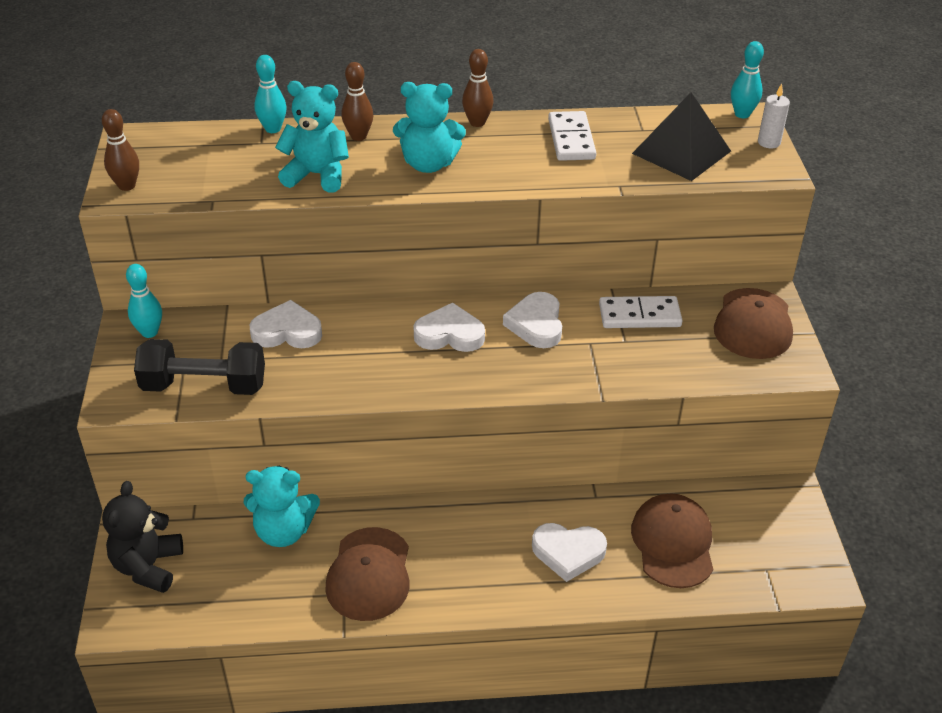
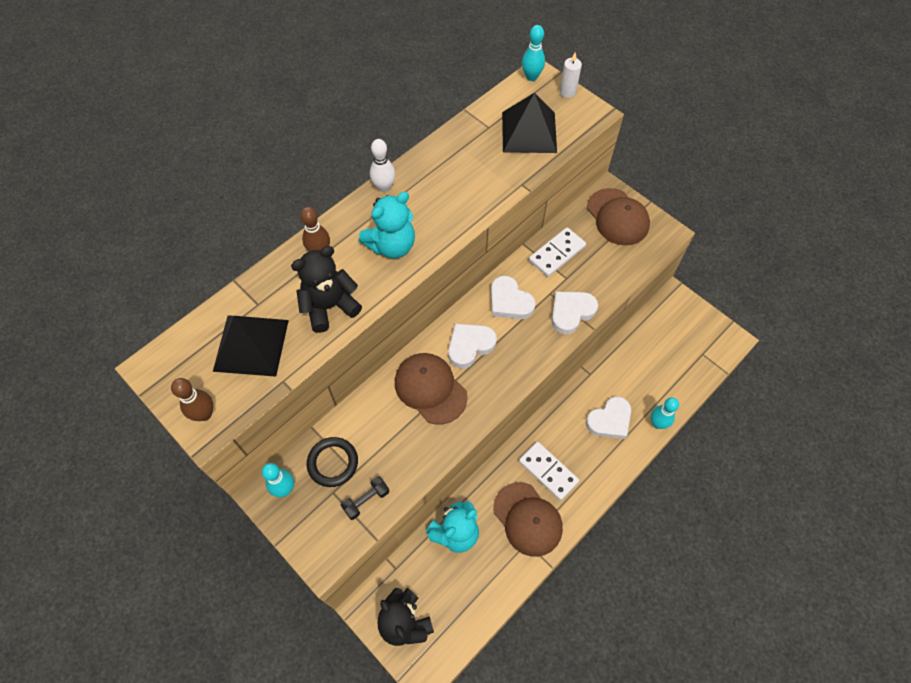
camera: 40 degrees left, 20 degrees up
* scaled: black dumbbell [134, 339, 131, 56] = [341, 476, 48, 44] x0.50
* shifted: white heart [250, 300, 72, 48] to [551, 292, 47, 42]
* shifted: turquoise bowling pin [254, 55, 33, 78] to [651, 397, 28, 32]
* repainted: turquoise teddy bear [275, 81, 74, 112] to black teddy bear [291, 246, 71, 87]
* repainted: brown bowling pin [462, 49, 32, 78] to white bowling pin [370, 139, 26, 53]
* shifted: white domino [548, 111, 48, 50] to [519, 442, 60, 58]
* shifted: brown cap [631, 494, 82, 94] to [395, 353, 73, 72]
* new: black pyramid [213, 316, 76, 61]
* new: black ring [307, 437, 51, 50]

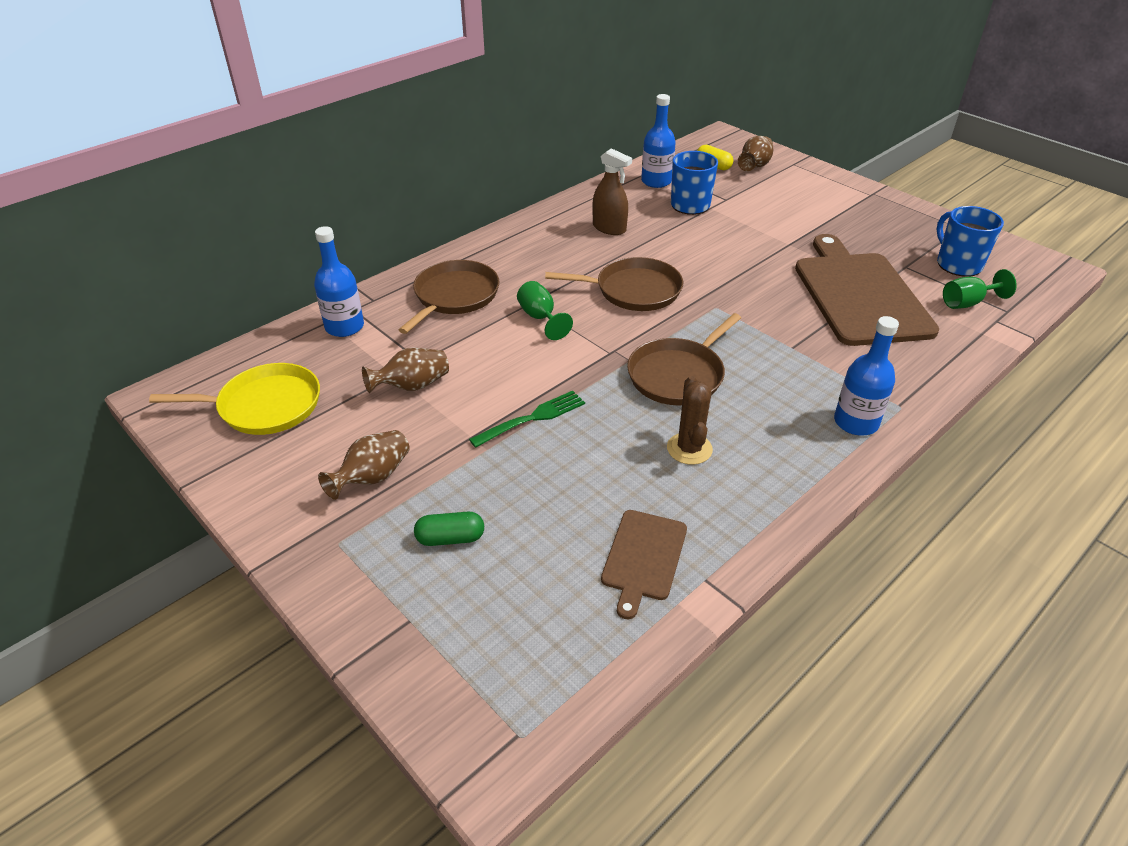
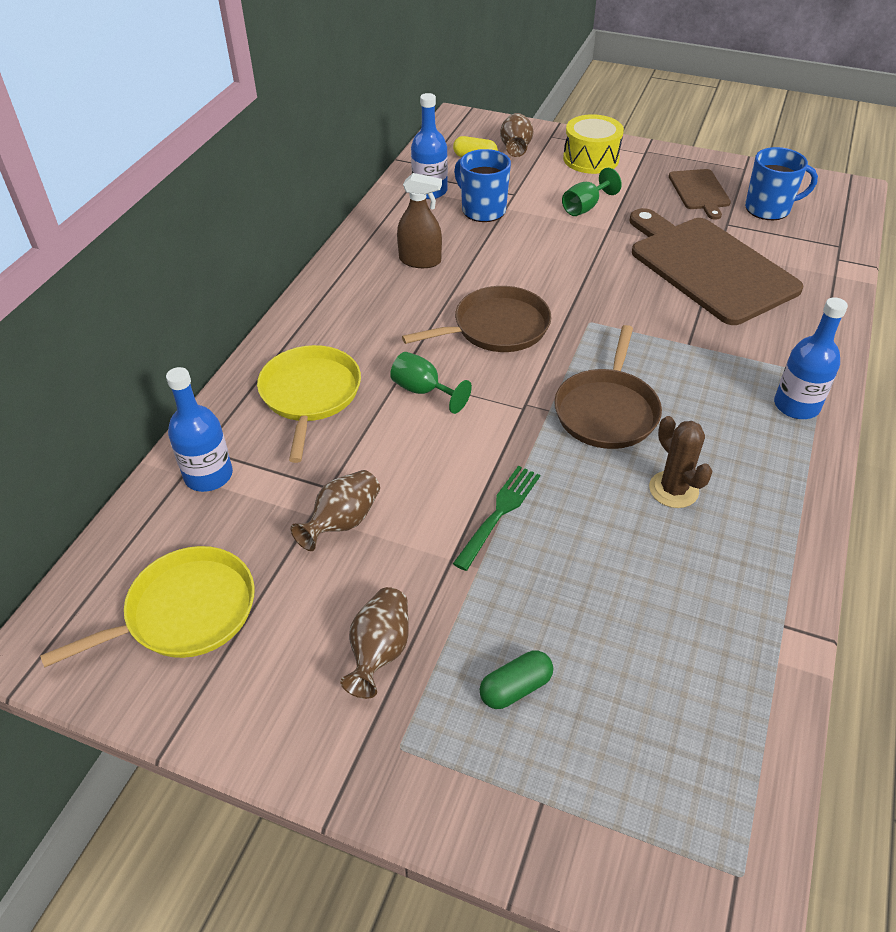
camera: 25 degrees left, 5 degrees up
* repainted: brown pan [399, 260, 100, 74] to yellow pan [257, 345, 104, 118]
* shifted: brown cutting board [601, 510, 86, 109] to [669, 169, 62, 51]
* rotated: blue mug [937, 206, 67, 71] = [745, 147, 73, 73] 135 degrees clockwise
* shifted: green goblet [943, 269, 74, 40] to [562, 168, 60, 48]
* new: yellow drum [563, 114, 61, 60]

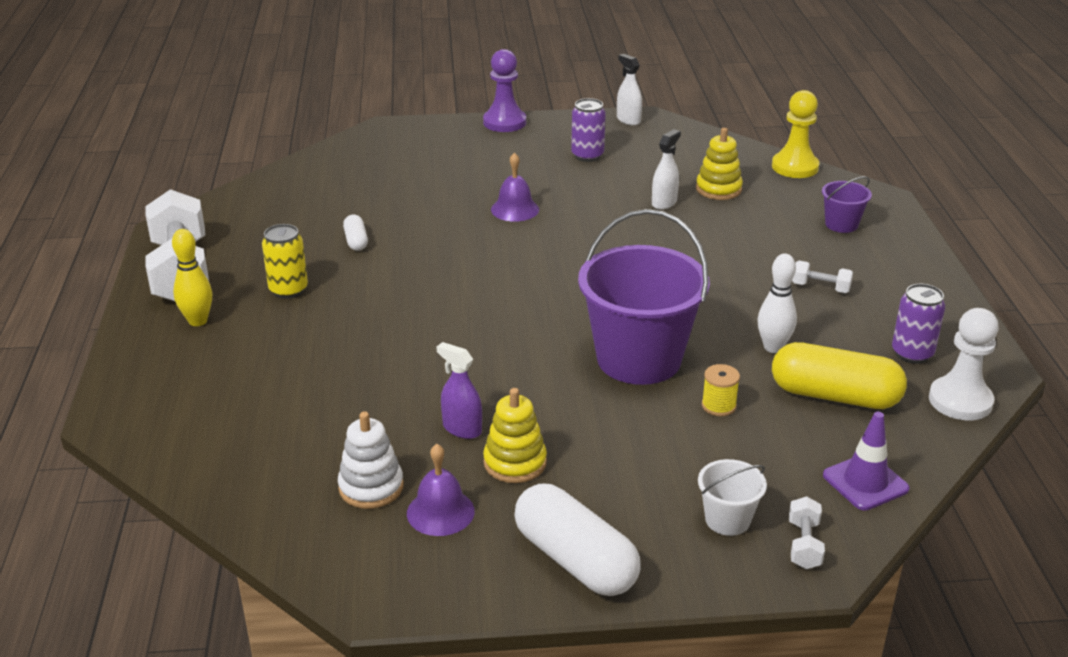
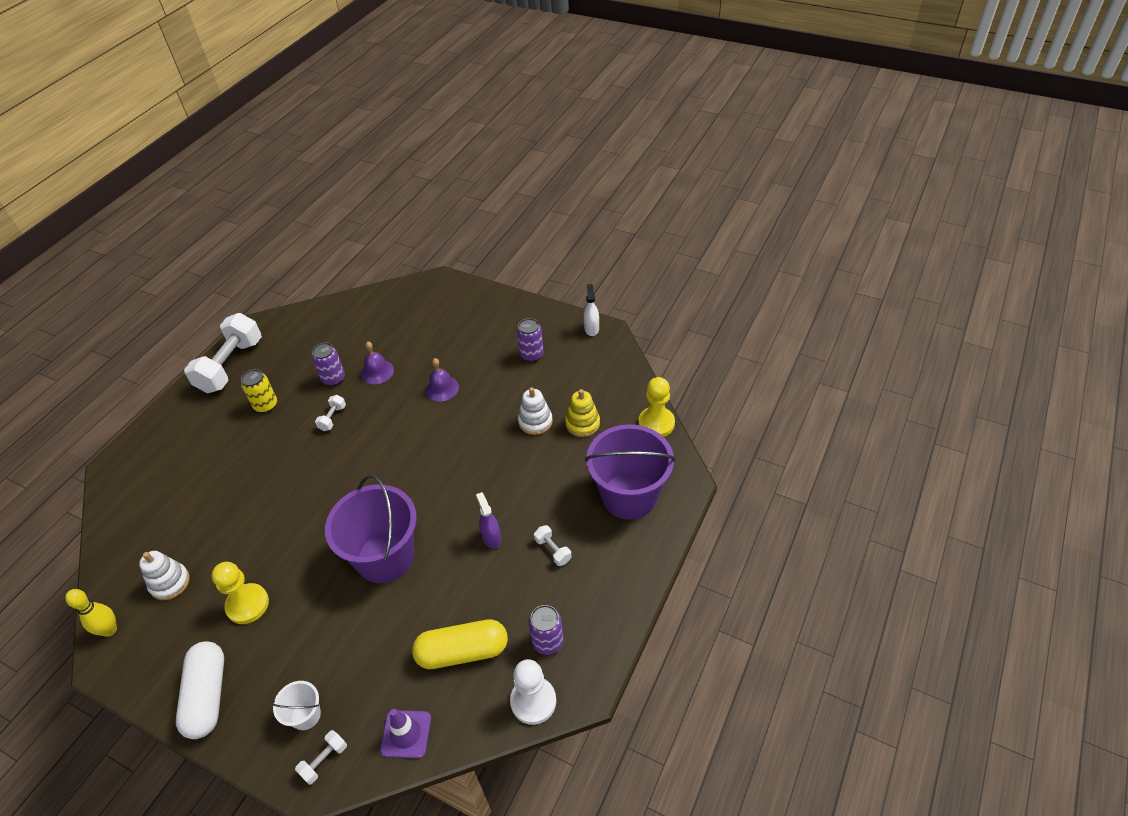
camera: 35 degrees right, 15 degrees up
* shifted: yellow bowling pin [172, 229, 40, 97] to [65, 589, 52, 48]
* swapped: white capsule [343, 215, 25, 36] to purple can [312, 343, 33, 43]
* shifted: purple bell [407, 444, 68, 92] to [361, 341, 33, 43]
* shifted: purple spray bottle [437, 342, 45, 97] to [476, 492, 25, 57]
* gone: purple pawn [483, 49, 43, 83]
* swapped: yellow stacking toy [483, 388, 64, 95] to yellow pawn [212, 562, 57, 62]
* swapped: white spray bottle [652, 129, 29, 81] to white stacking toy [518, 387, 35, 48]
* gone: yellow spool [702, 364, 38, 52]
* gone: white bowling pin [757, 254, 40, 99]
* rotated: yellow capsule [772, 342, 135, 67] = [412, 619, 96, 50] 60 degrees counterclockwise
* scaled: purple bucket [822, 176, 50, 57] = [585, 424, 91, 96] x2.22
* new: white dumbbell [315, 395, 31, 36]

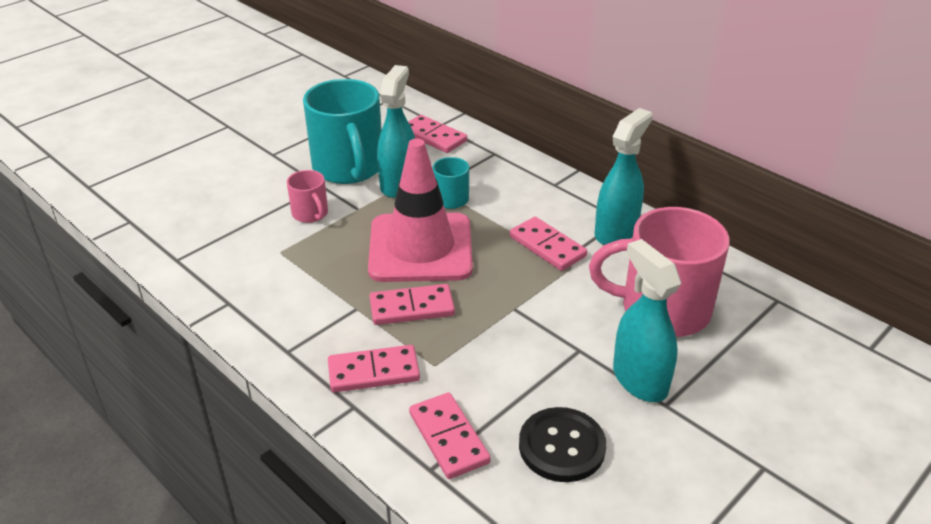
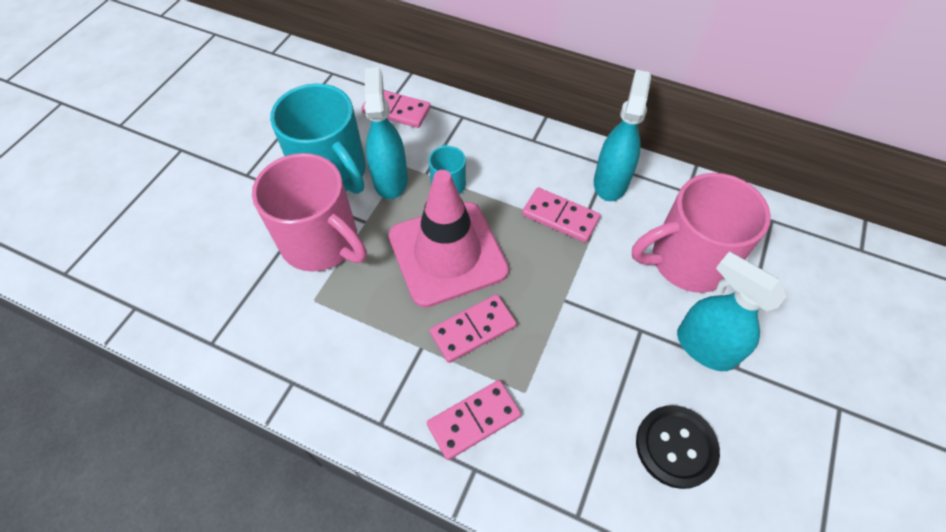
camera: 20 degrees left, 20 degrees up
* scaled: pink mug [287, 170, 41, 53] = [252, 153, 115, 119] x2.11
* gone: pink domino [409, 392, 82, 87]

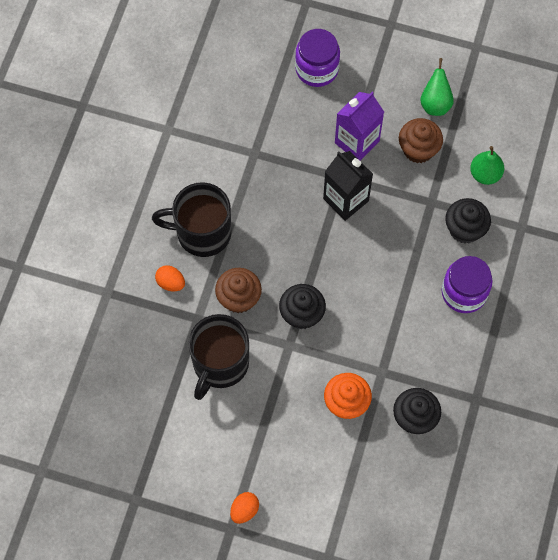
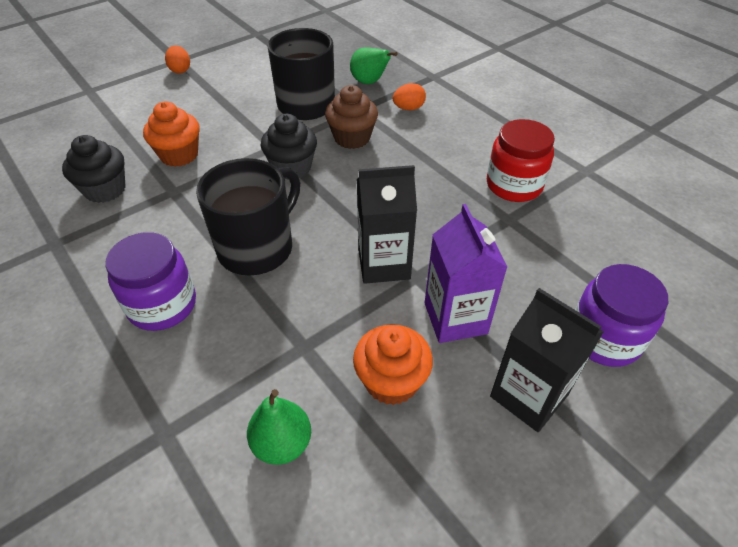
camera: 125 degrees right, 20 degrees down
* shifted: black mug [152, 182, 79, 75] to [196, 158, 104, 118]
* repainted: brown cupcake [399, 118, 44, 45] to orange cupcake [353, 324, 80, 81]
* shifted: green pear [420, 58, 34, 58] to [350, 47, 47, 37]
* gone: black cupcake [445, 198, 46, 46]
* new: red jar [487, 119, 68, 83]
* new: black carton [490, 288, 114, 144]

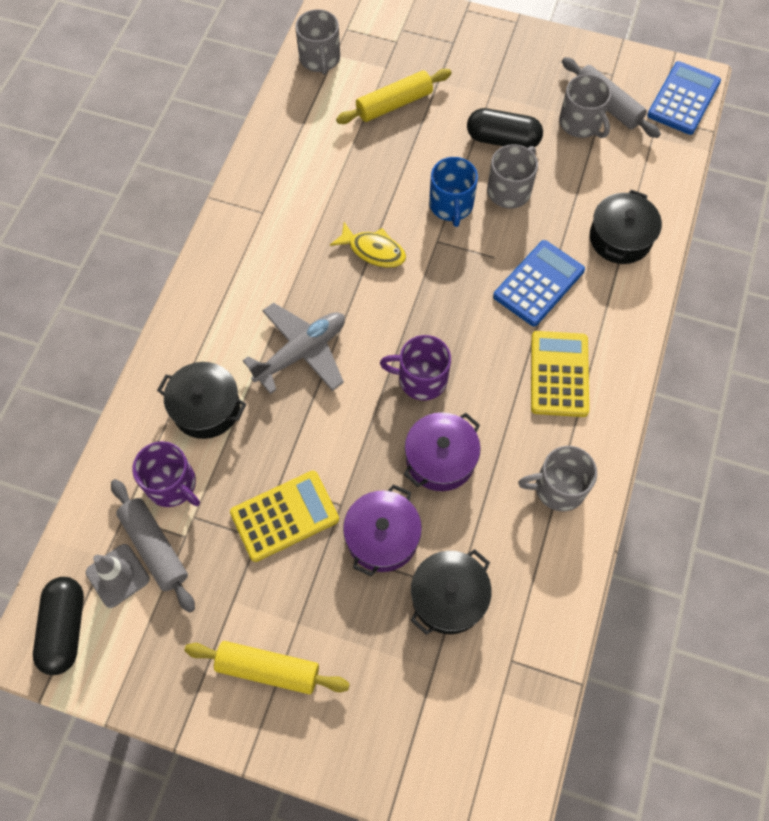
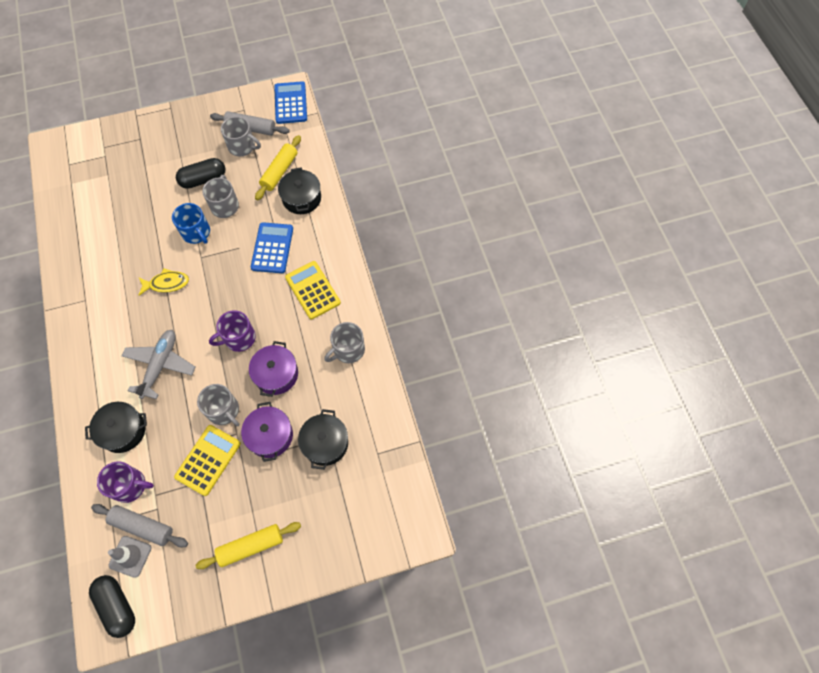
camera: 35 degrees left, 0 degrees up
* shifted: grey mug [295, 9, 45, 66] to [197, 384, 42, 42]
* shifted: yellow rolling pin [336, 69, 116, 55] to [255, 135, 46, 65]

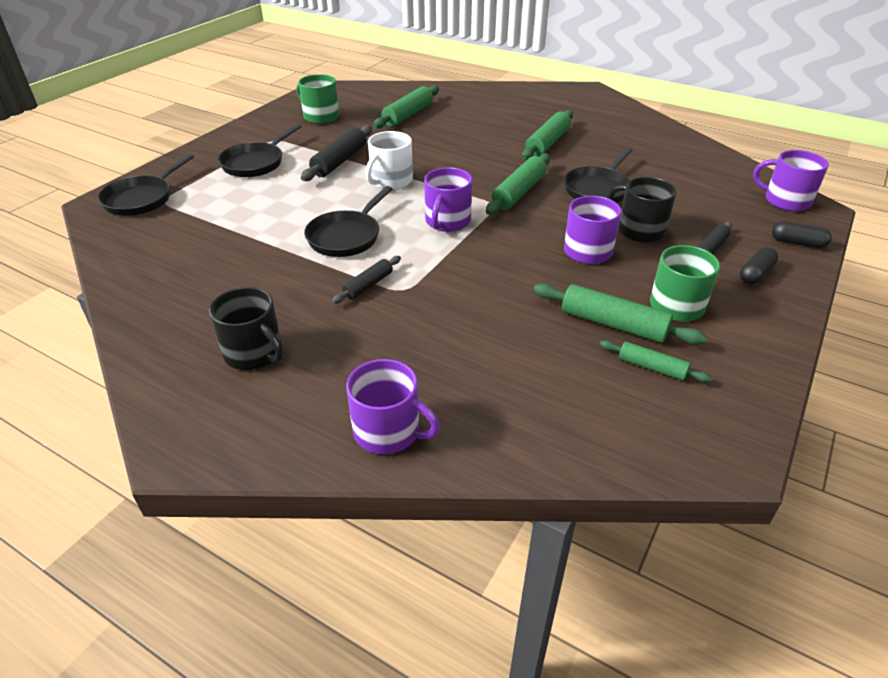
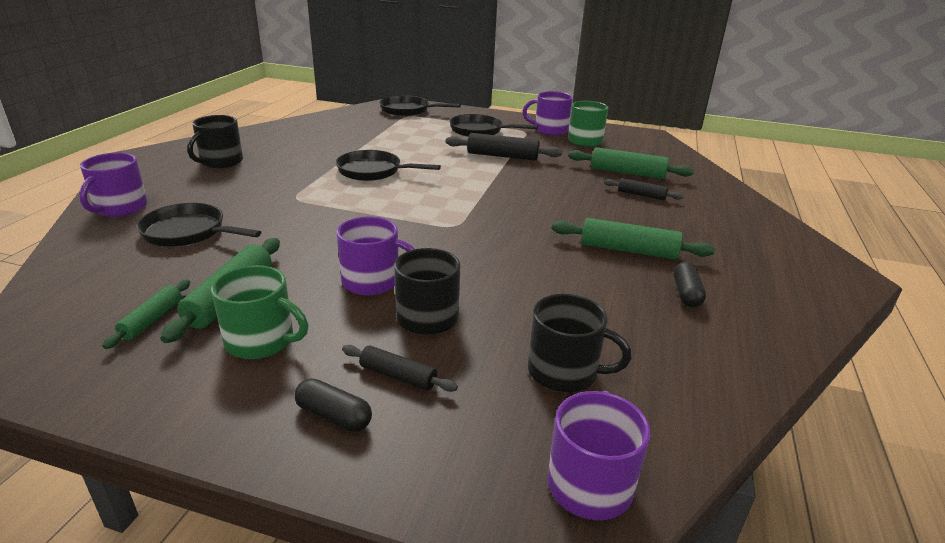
camera: 75 degrees right, 10 degrees down
* shifted: black rolling pin [332, 256, 69, 48] to [604, 178, 80, 22]
* gone: white mug [365, 131, 48, 59]
* shifted: purple mug [424, 167, 48, 65] to [523, 91, 50, 44]
* gone: green rolling pin [486, 153, 64, 62]
* shifted: black pan [564, 147, 69, 56] to [137, 203, 124, 44]
* shifted: black capsule [772, 221, 60, 27] to [673, 262, 33, 45]
* new: black mug [528, 294, 104, 98]

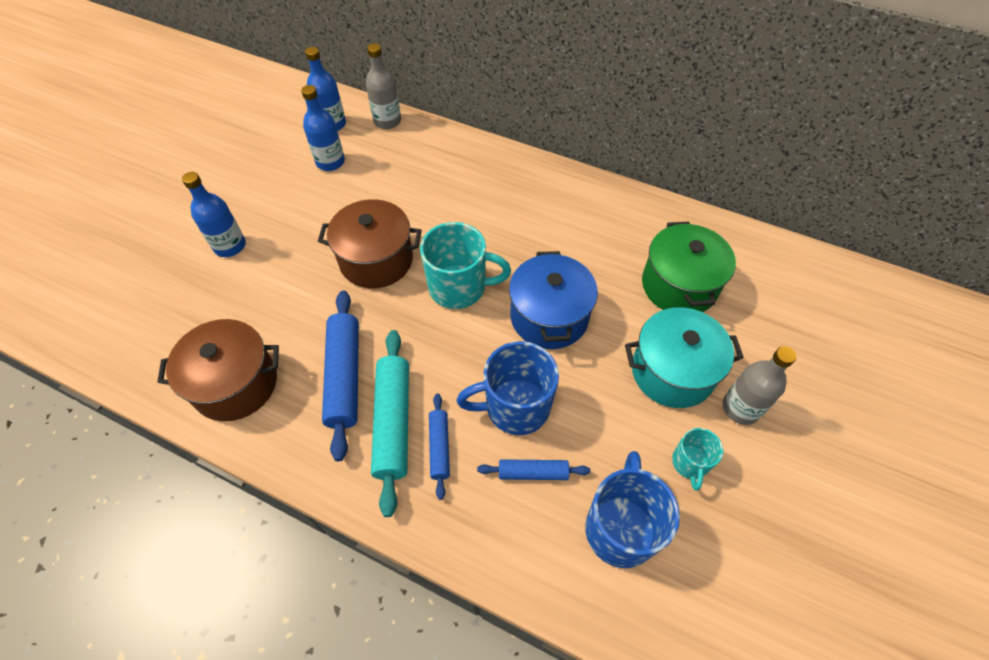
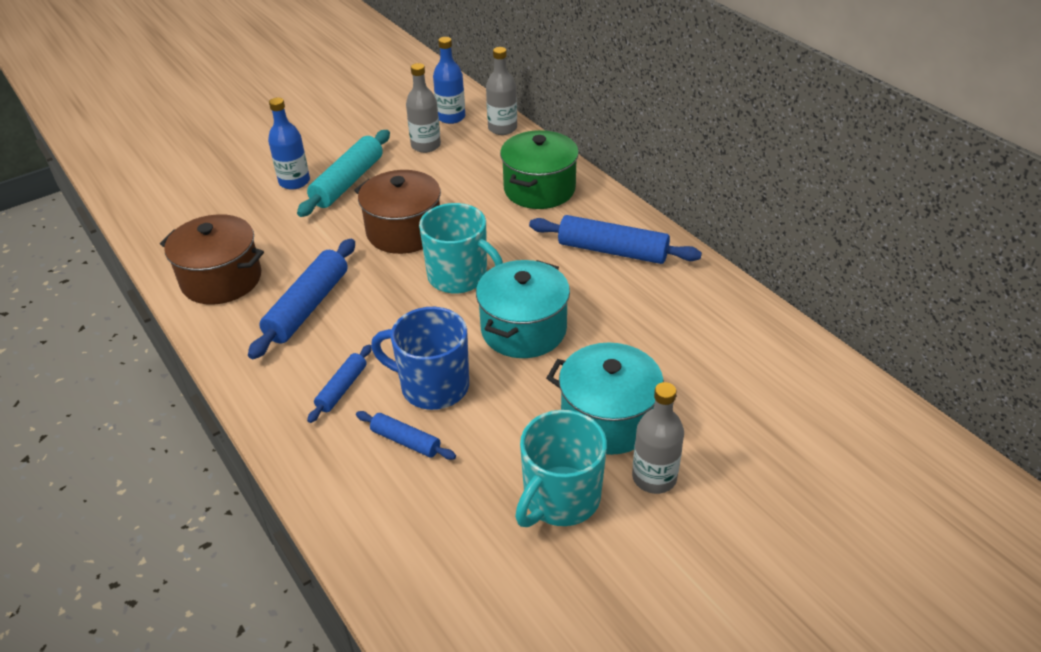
camera: 30 degrees right, 15 degrees down
* repainted: blue bottle [301, 85, 44, 86] to grey bottle [406, 63, 35, 90]
* shifted: turquoise rolling pin [371, 330, 38, 187] to [297, 130, 93, 87]
* repainted: blue pot [509, 251, 89, 98] to turquoise pot [476, 260, 94, 98]
* gone: blue mug [585, 451, 95, 117]
* shifted: green pot [642, 222, 94, 90] to [500, 130, 79, 79]
* scaled: turquoise mug [672, 428, 52, 63] = [515, 410, 92, 117] x1.82
* new: blue rolling pin [529, 215, 173, 49]

